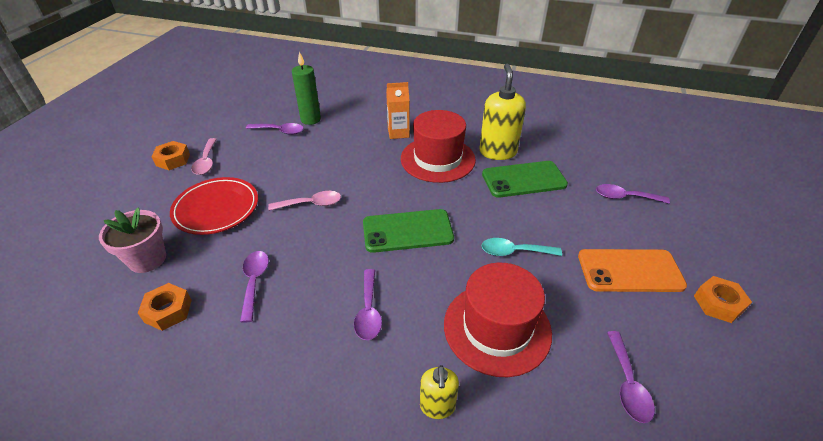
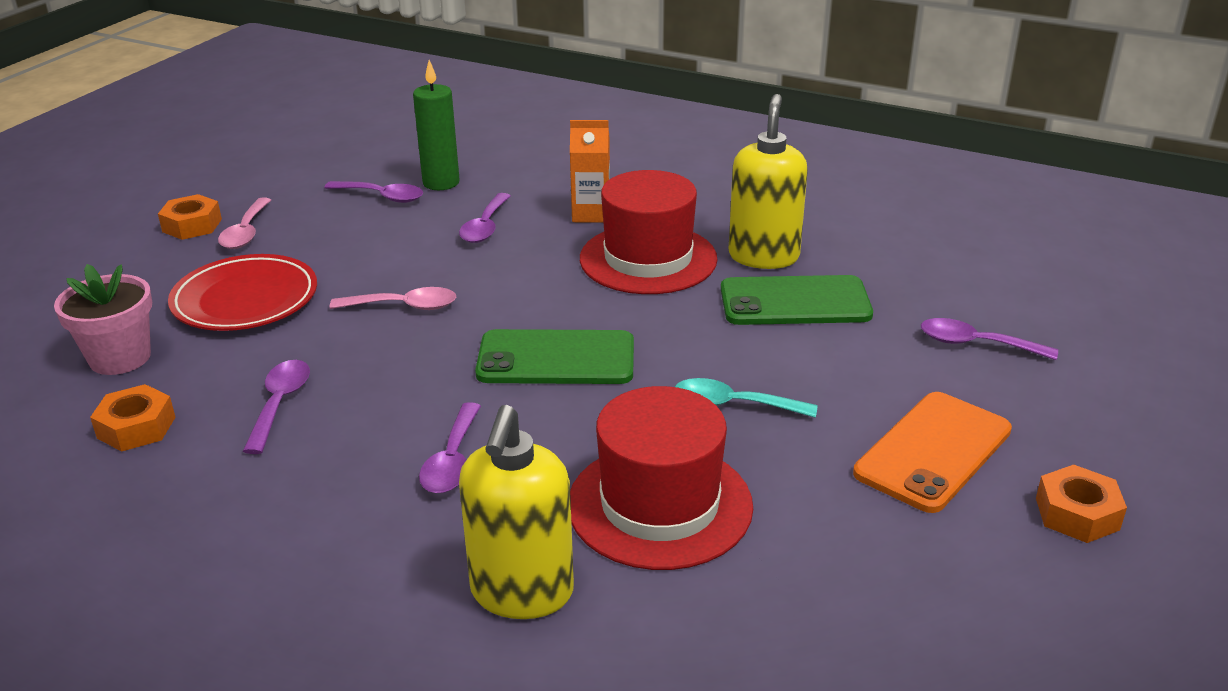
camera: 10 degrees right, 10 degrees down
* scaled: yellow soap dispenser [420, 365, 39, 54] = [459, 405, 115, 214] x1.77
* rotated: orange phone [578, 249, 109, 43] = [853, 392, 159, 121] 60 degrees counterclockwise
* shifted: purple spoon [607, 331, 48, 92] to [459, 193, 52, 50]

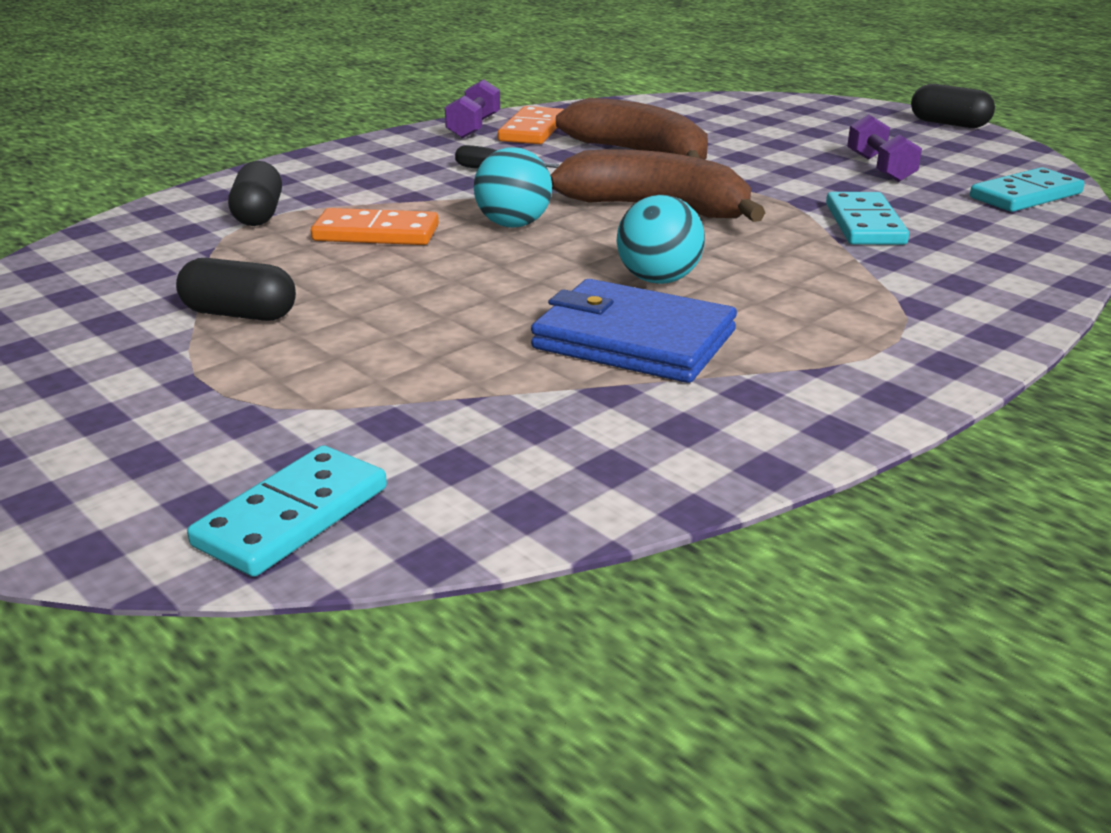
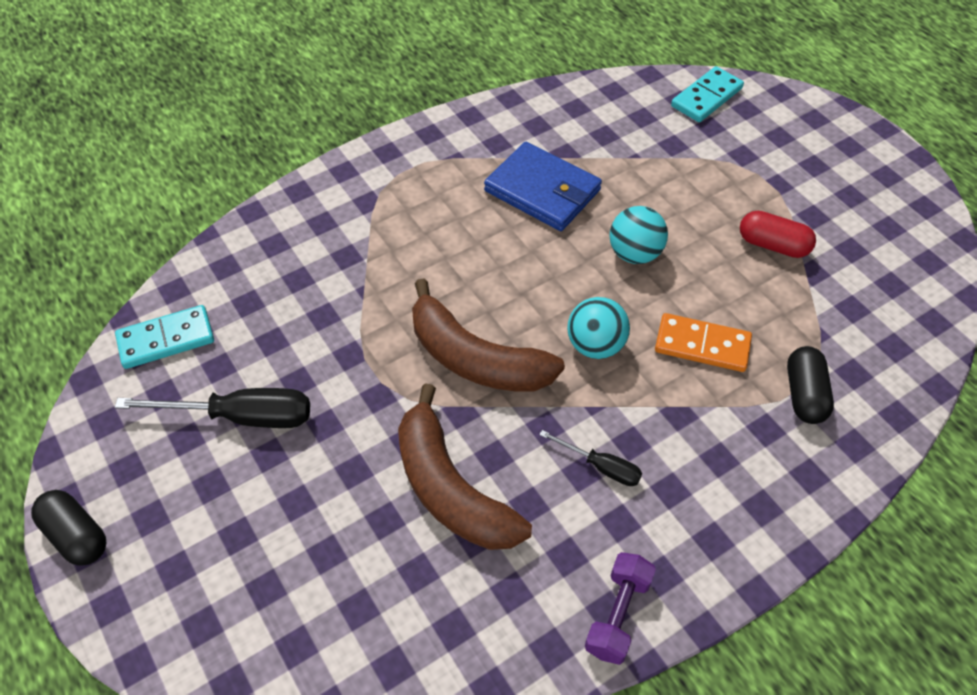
camera: 170 degrees left, 25 degrees up
* repainted: black capsule [176, 258, 120, 63] to red capsule [740, 211, 76, 47]
* gone: orange domino [498, 106, 66, 38]
* shifted: turquoise ball [616, 195, 89, 89] to [609, 206, 59, 58]
* gone: turquoise domino [826, 192, 83, 53]
* swapped: purple dumbbell [847, 114, 75, 68] to black screwdriver [115, 388, 195, 40]

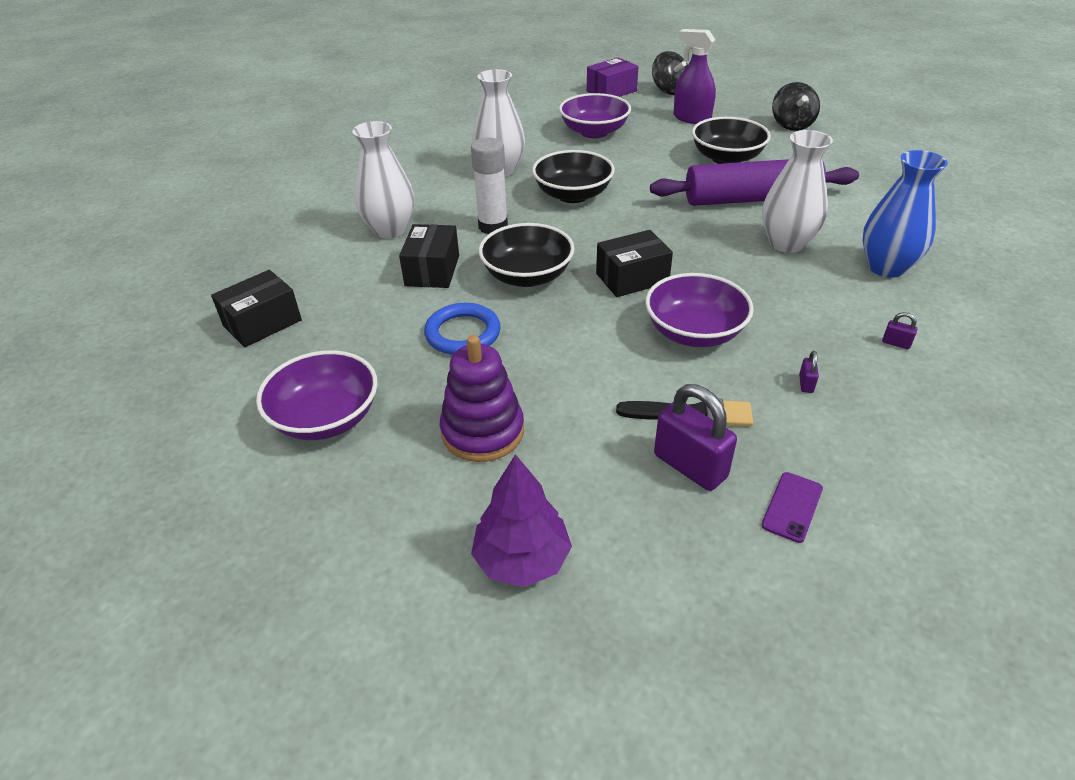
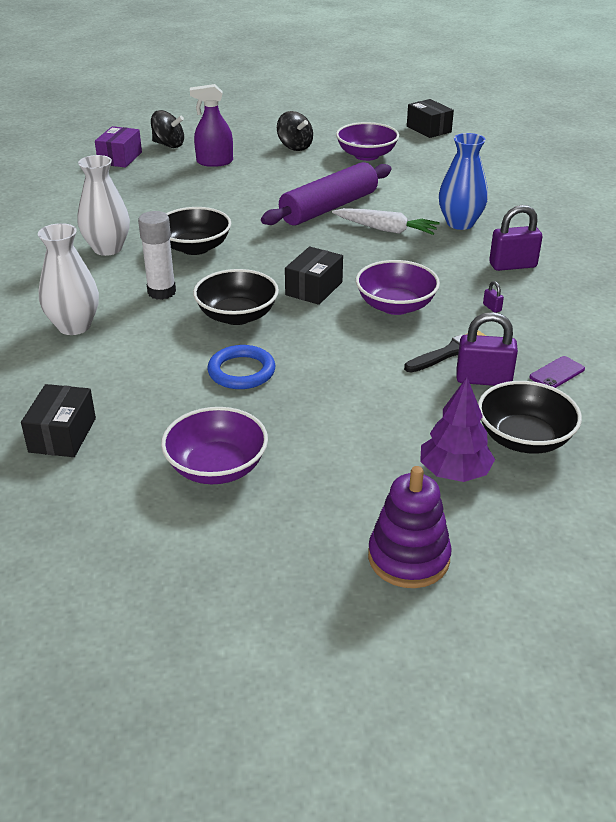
camera: 40 degrees left, 5 degrees down
* shifted: black box [399, 224, 60, 64] to [407, 99, 47, 39]
* shifted: purple stacking toy [440, 335, 84, 127] to [368, 466, 84, 122]
* shifted: purple bowl [559, 93, 72, 45] to [336, 122, 63, 39]
* shifted: black bowl [692, 117, 79, 47] to [478, 381, 104, 73]
* rotated: purple phone [761, 472, 62, 71] = [529, 356, 56, 32] 60 degrees clockwise
* swapped: white vase [762, 130, 71, 123] to white carrot [332, 208, 108, 27]
* scaled: purple padlock [882, 312, 35, 37] = [489, 205, 54, 66] x2.36

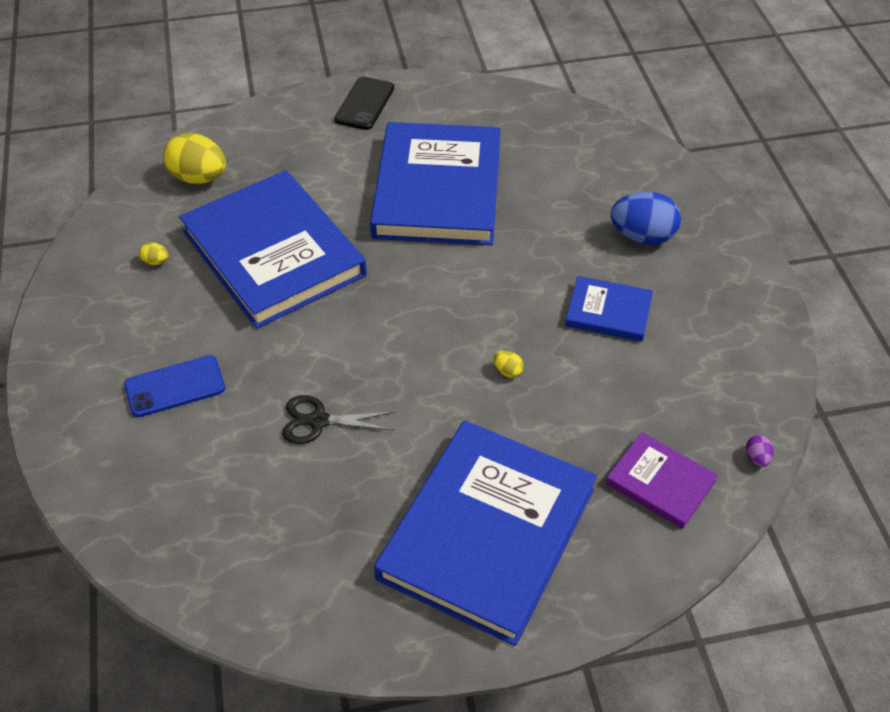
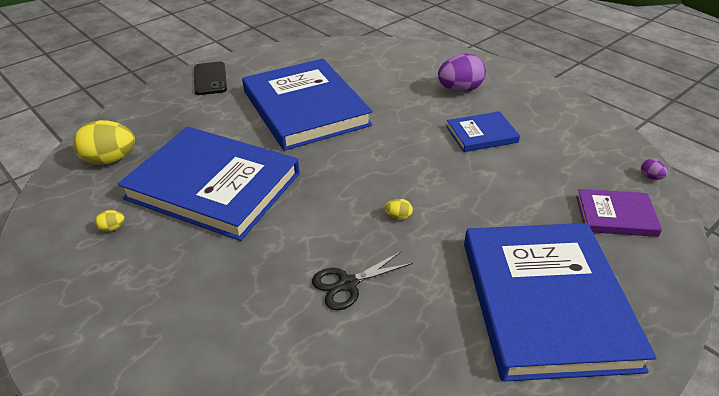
camera: 30 degrees left, 10 degrees down
* gone: blue phone [124, 355, 101, 62]
* shifted: yellow egg [493, 351, 31, 27] to [385, 199, 28, 21]
* repainted: blue egg [611, 192, 70, 53] to purple egg [438, 54, 48, 38]

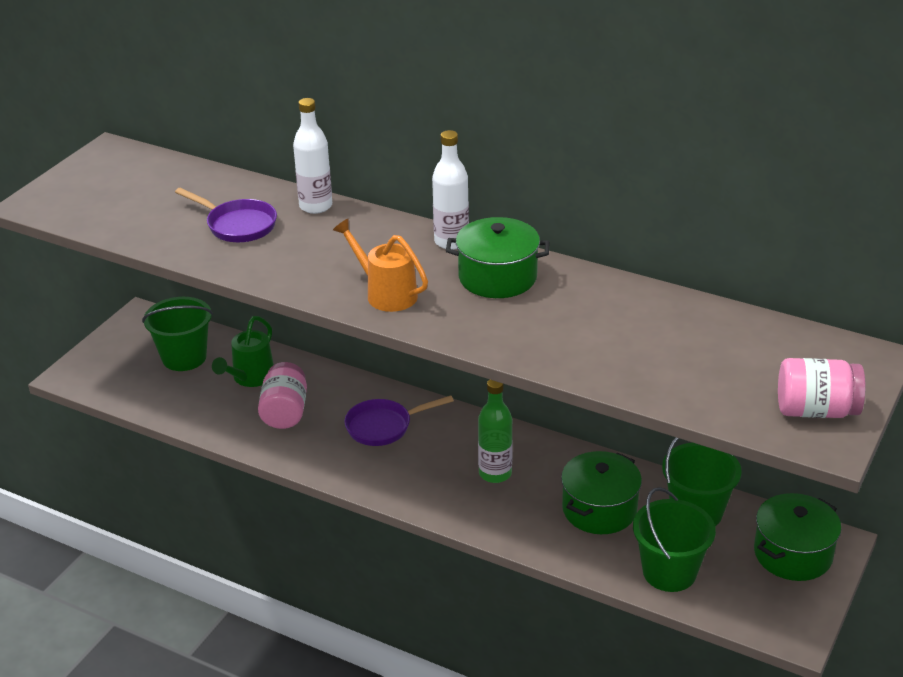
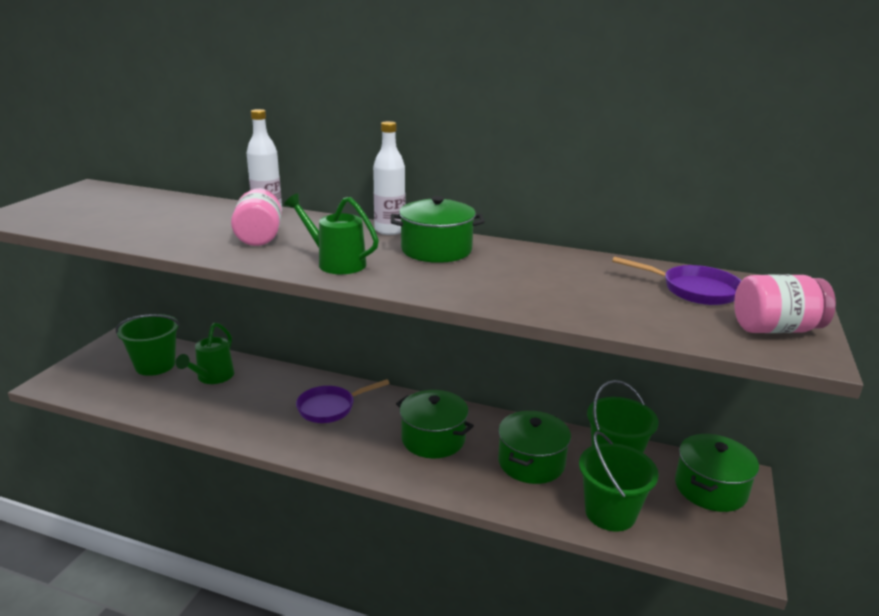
camera: 10 degrees left, 10 degrees down
* shifted: purple pan [175, 188, 102, 54] to [612, 257, 129, 48]
* shifted: pink jar [258, 362, 49, 67] to [231, 188, 51, 58]
* repainted: orange watering can [333, 218, 95, 94] to green watering can [284, 193, 95, 81]
* swapped: green bottle [478, 379, 35, 104] to green pot [396, 390, 78, 68]

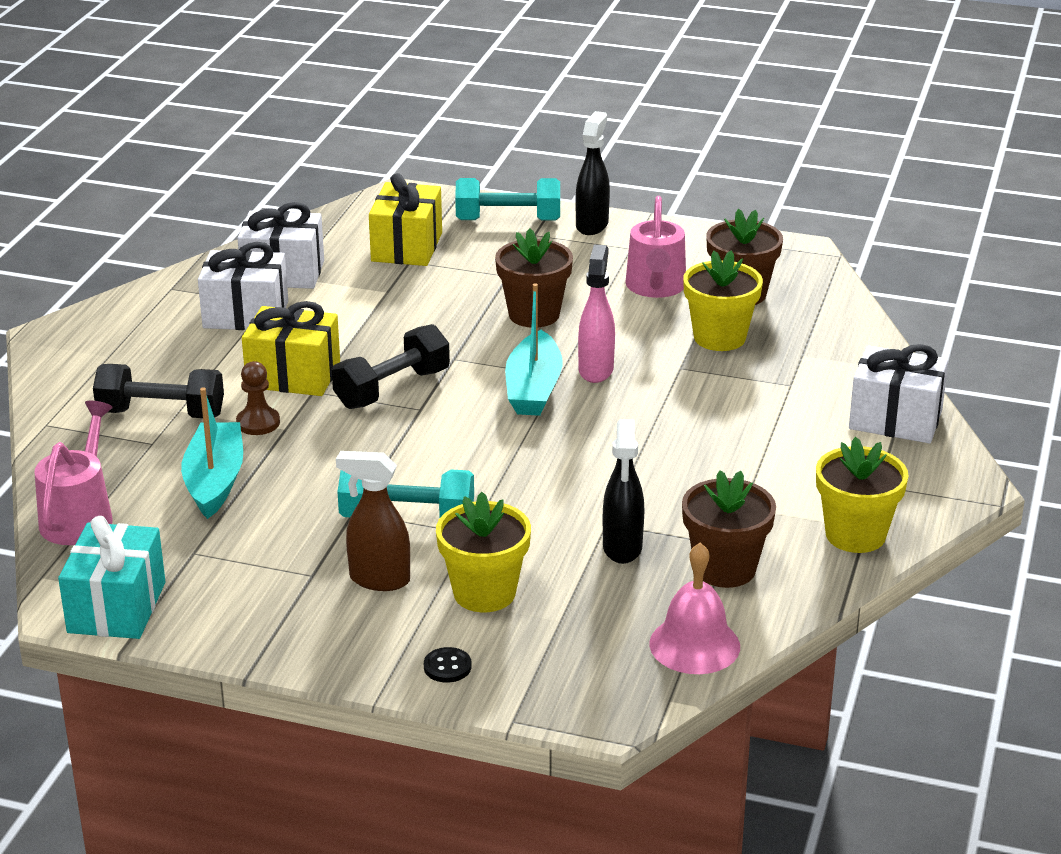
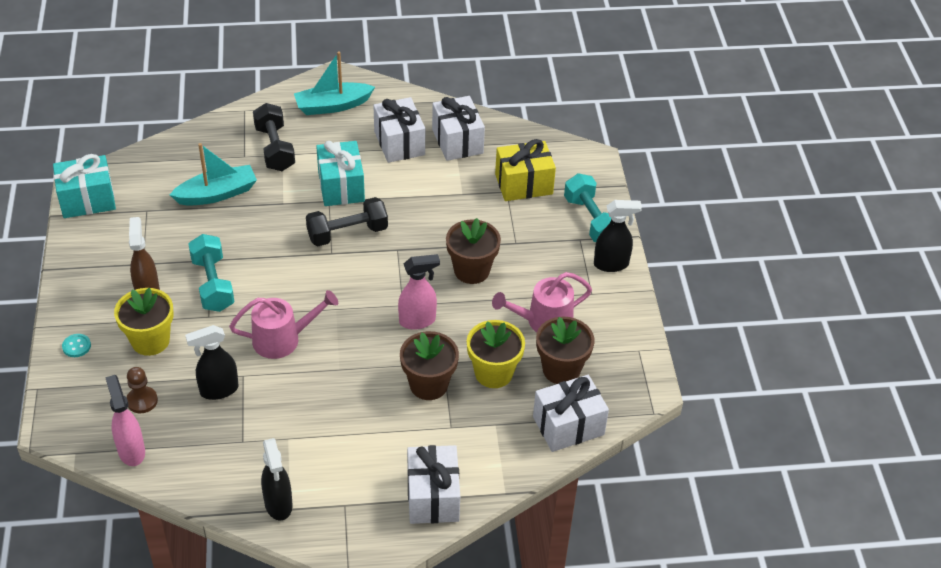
camera: 65 degrees right, 15 degrees up
* shifted: pink watering can [35, 401, 78, 144] to [229, 290, 109, 69]
* shifted: brown pawn [236, 361, 44, 74] to [126, 367, 32, 46]
* repainted: yellow gift [242, 301, 98, 95] to turquoise gift [316, 141, 49, 65]
* rotated: black dumbbell [332, 324, 118, 85] = [306, 197, 82, 49] 45 degrees counterclockwise
* repainted: black button [424, 647, 48, 36] to turquoise button [62, 334, 29, 23]
* shifted: turquoise boat [505, 283, 58, 133] to [294, 52, 81, 63]
* swapped: pink bell [649, 543, 91, 131] to pink spray bottle [105, 375, 40, 91]
* shifted: brown flower pot [682, 470, 94, 118] to [400, 331, 59, 69]
* swapped: yellow flower pot [816, 437, 93, 116] to black spray bottle [261, 438, 31, 82]
* new: white gift [533, 375, 76, 77]

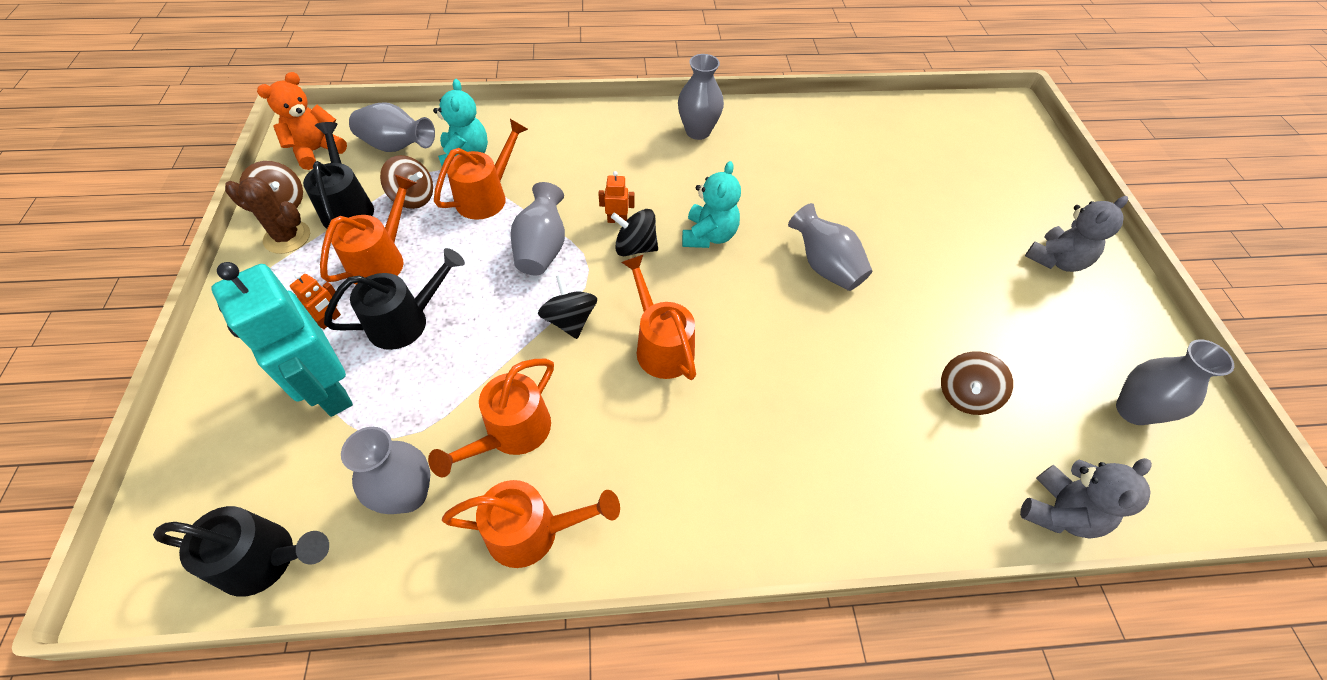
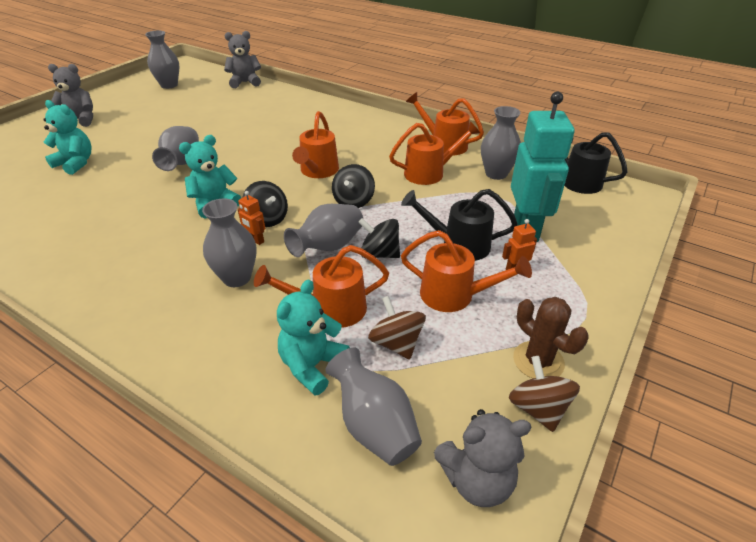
camera: 140 degrees left, 15 degrees down
* repainted: orange teddy bear [257, 72, 90, 98] to grey teddy bear [434, 409, 97, 98]
* gone: black watering can [303, 122, 71, 107]
* rotated: orange watering can [320, 174, 97, 111] = [401, 230, 131, 82] 135 degrees counterclockwise
* shifted: grey vase [678, 54, 46, 86] to [202, 198, 54, 89]
* gone: brown spinning top [941, 351, 72, 64]
* new: turquoise teddy bear [43, 100, 49, 75]
* new: black spinning top [358, 218, 42, 40]

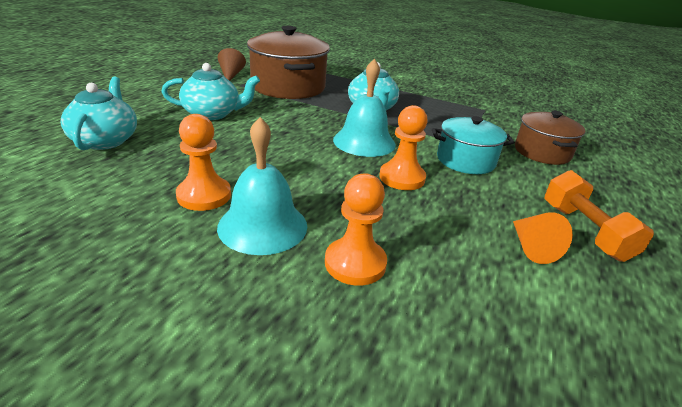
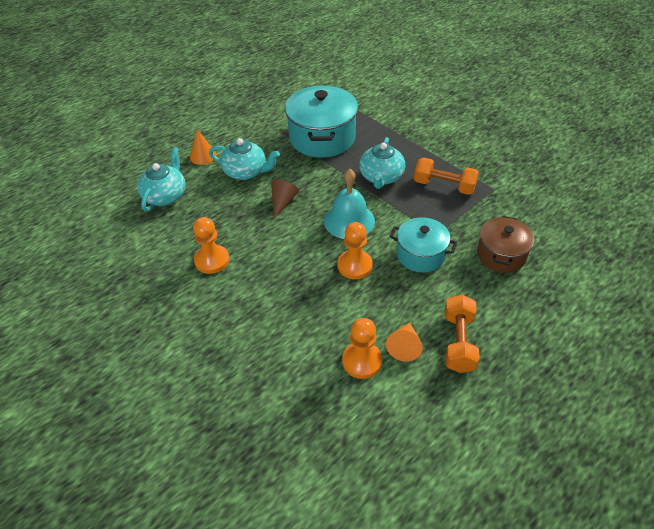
camera: 25 degrees right, 15 degrees up
* gone: turquoise bell [217, 117, 90, 138]
* shifted: brown cone [218, 48, 28, 33] to [271, 180, 28, 39]
* repainted: brown pot [247, 26, 83, 73] to turquoise pot [285, 86, 73, 72]
* shifted: orange pawn [325, 173, 62, 113] to [342, 318, 40, 61]
* new: orange cone [190, 129, 27, 36]
* new: orange dumbbell [414, 157, 65, 38]

